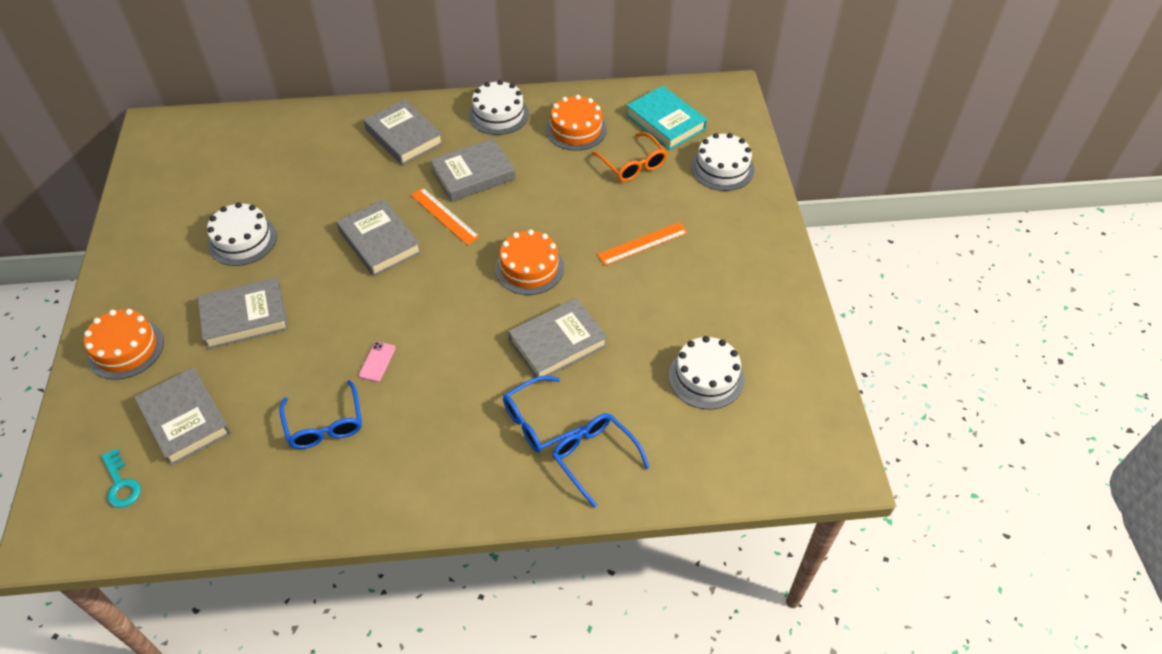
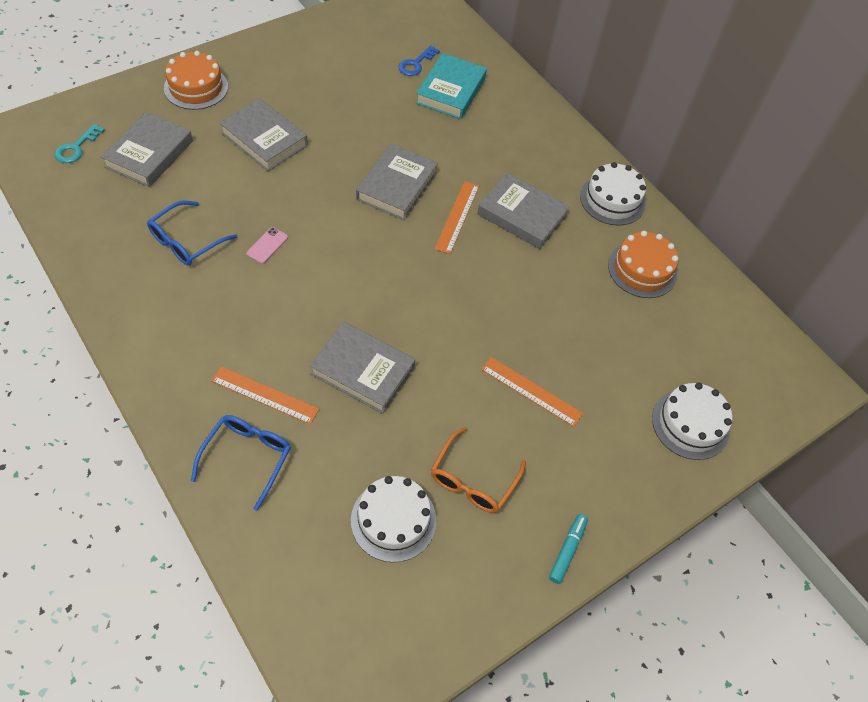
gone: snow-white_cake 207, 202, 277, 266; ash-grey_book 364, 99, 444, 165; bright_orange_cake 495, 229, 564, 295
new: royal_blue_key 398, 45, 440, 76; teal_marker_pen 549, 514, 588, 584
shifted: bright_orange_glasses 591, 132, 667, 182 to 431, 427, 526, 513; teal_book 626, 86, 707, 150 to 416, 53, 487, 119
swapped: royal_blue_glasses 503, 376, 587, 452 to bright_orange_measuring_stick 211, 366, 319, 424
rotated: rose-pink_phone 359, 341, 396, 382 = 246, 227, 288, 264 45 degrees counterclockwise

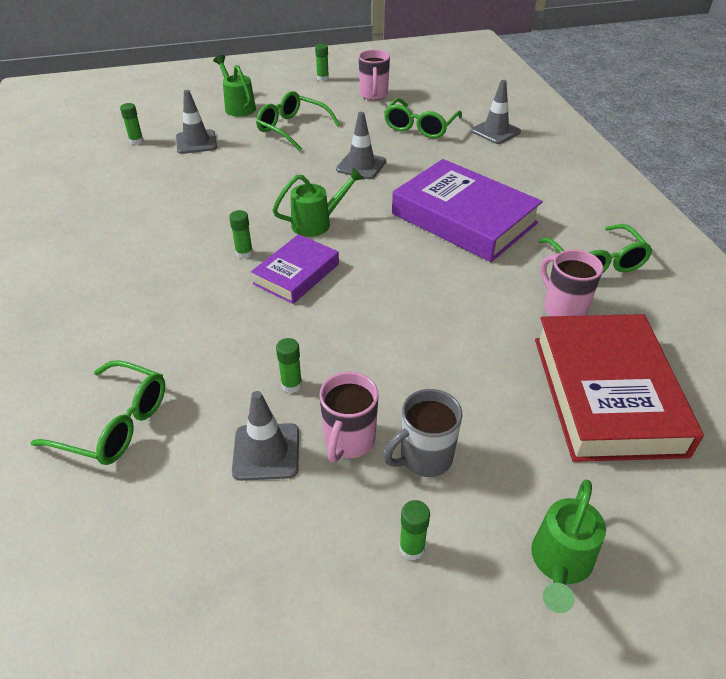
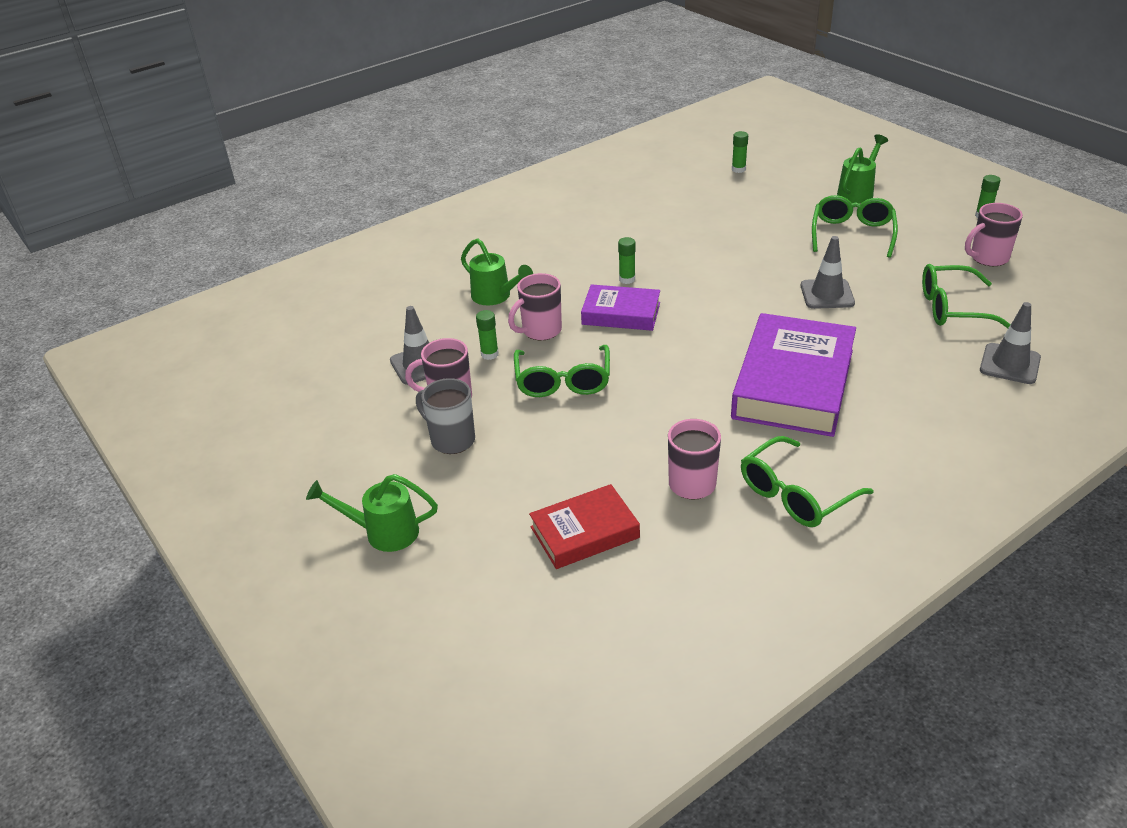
gone: ash-grey_safety_cone 176, 90, 217, 154; green_stick_of_glue 399, 500, 430, 560
new: rose-pink_mug 508, 273, 562, 340
shifted: green_glasses 30, 360, 165, 465 to 514, 345, 610, 397; green_watering_can 272, 167, 364, 237 to 461, 238, 533, 305
scaled: crimson_book 535, 314, 704, 462 = 529, 484, 640, 569 x0.56

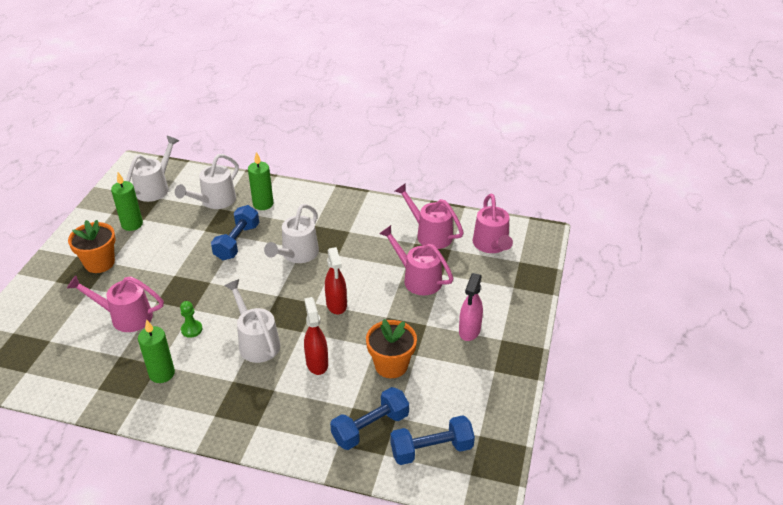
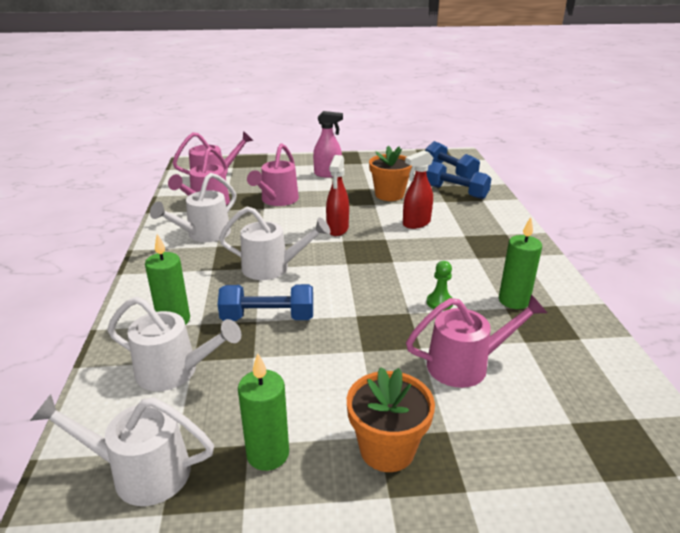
shifted: snow-white_watering_can 224, 279, 280, 363 to 150, 173, 236, 242
rotated: rose-pink_watering_can 67, 275, 164, 332 = 406, 294, 547, 388 90 degrees counterclockwise; crimson_spray_bottle 325, 247, 347, 314 = 326, 155, 349, 236 135 degrees clockwise

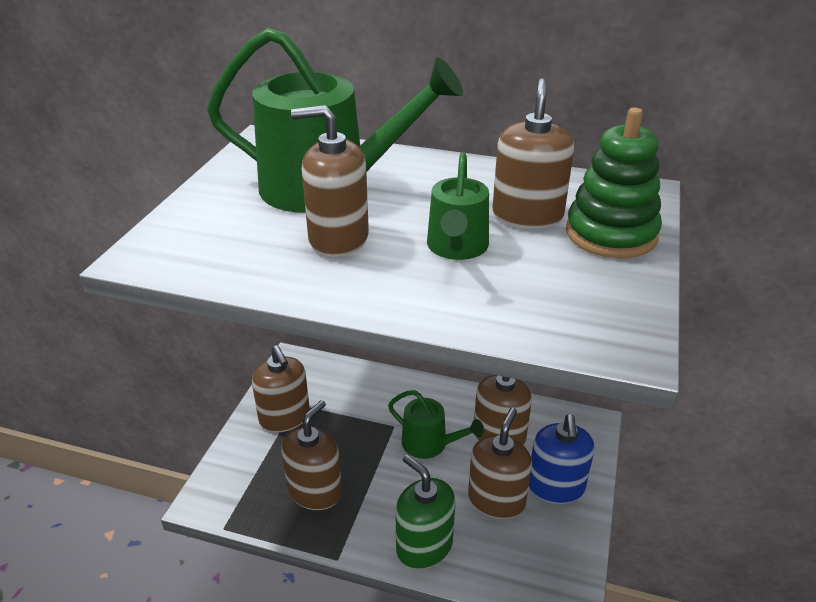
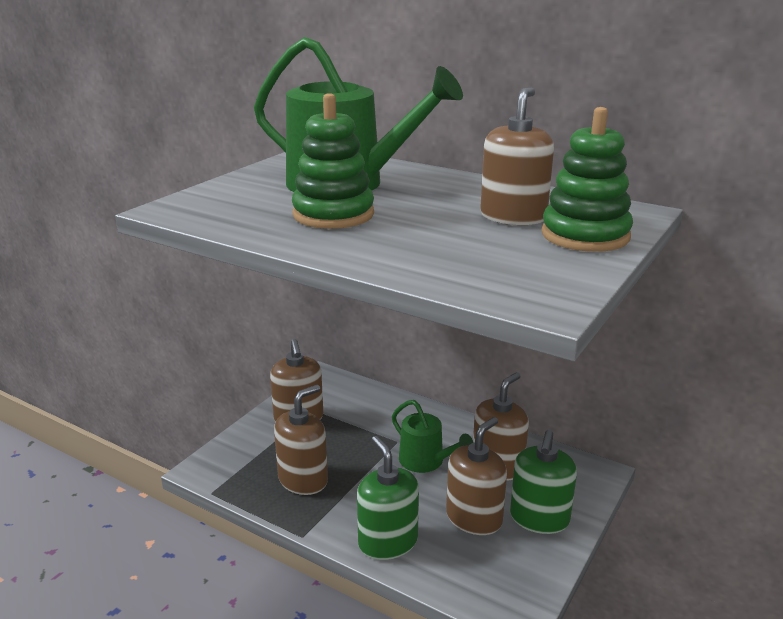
gone: green_watering_can 427, 152, 489, 260
swapped: dark_brown_pump_bottle 291, 105, 369, 257 to green_stacking_rings 292, 93, 374, 229
repainted: royal_blue_pump_bottle 529, 414, 594, 504 to green_pump_bottle 510, 430, 577, 534

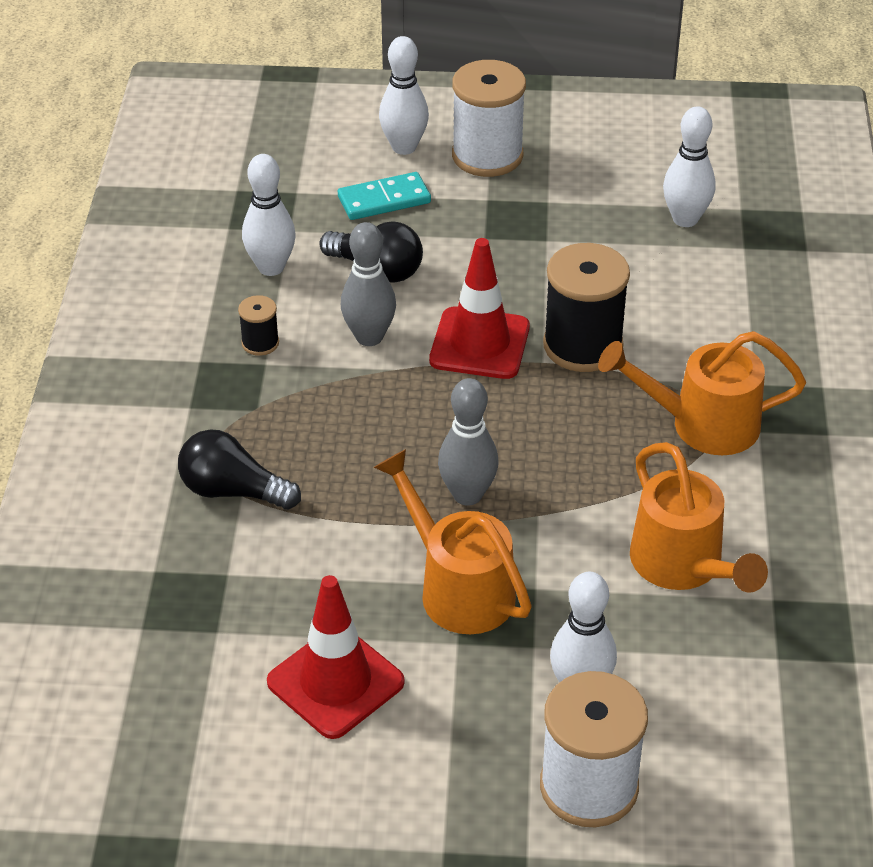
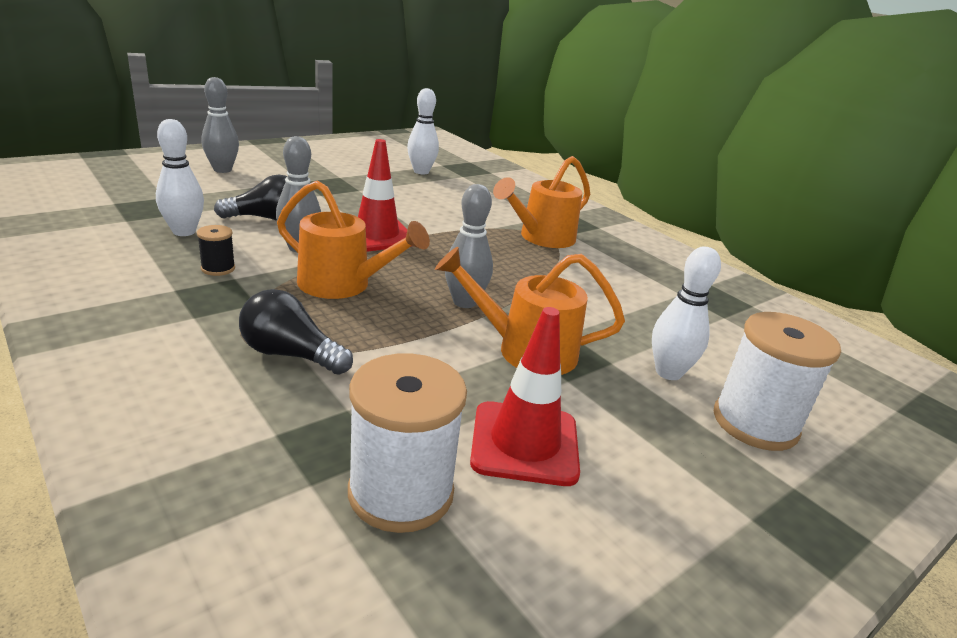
gone: teal_domino 338, 172, 431, 220; black_bobbin 543, 243, 630, 372
shifted: snow-white_bobbin 452, 60, 526, 177 to 348, 353, 467, 533; bright_orange_watering_can 630, 442, 768, 593 to 277, 180, 430, 299
repainted: snow-white_skittle 379, 36, 429, 155 to ash-grey_skittle 202, 77, 239, 173
rotated: black_light_bulb 178, 429, 301, 510 = 239, 289, 353, 375 45 degrees clockwise

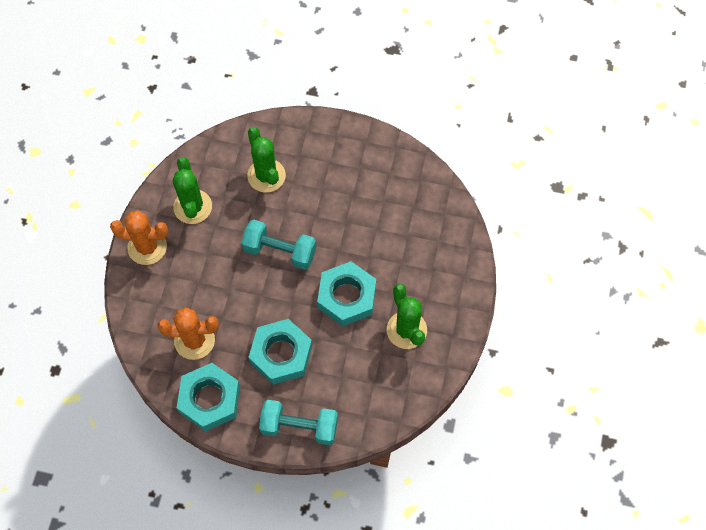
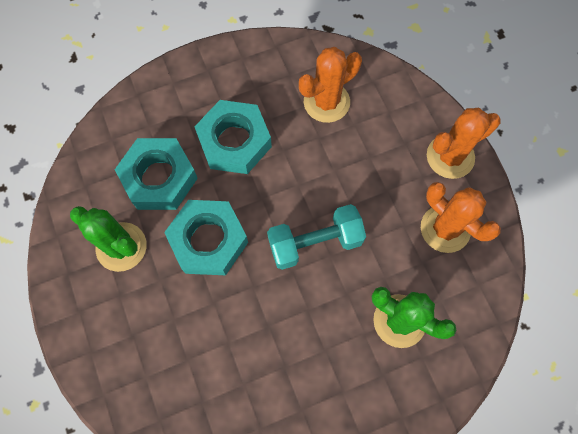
gone: teal_free_weight 259, 400, 338, 445
shifted: teal_hexagon_nut 177, 363, 240, 432 to 115, 138, 198, 210
repainted: green_saguaro_cactus 173, 157, 212, 224 to bright_orange_saguaro_cactus 421, 182, 501, 253

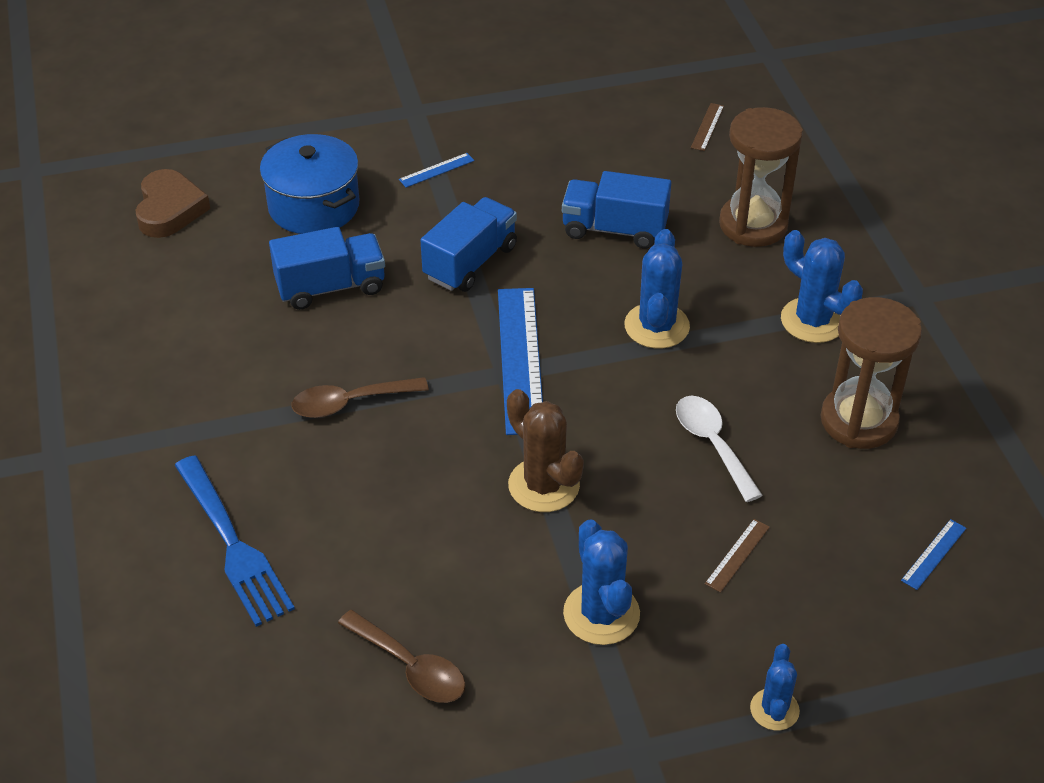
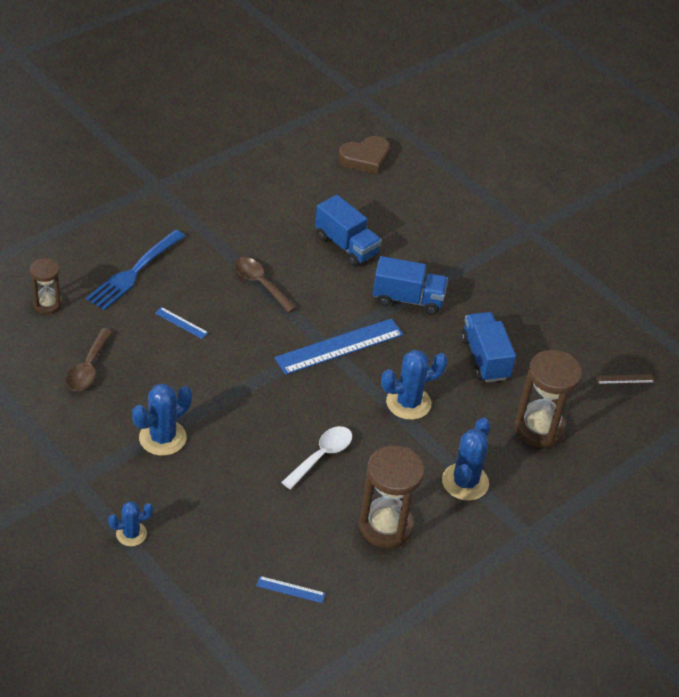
gone: royal_blue_pot 260, 134, 359, 234; dark_brown_saguaro_cactus 507, 389, 584, 512; dark_brown_measuring_stick 705, 519, 770, 593
new: dark_brown_sandglass 30, 258, 63, 314
shifted: royal_blue_measuring_stick 399, 153, 475, 188 to 155, 307, 208, 339

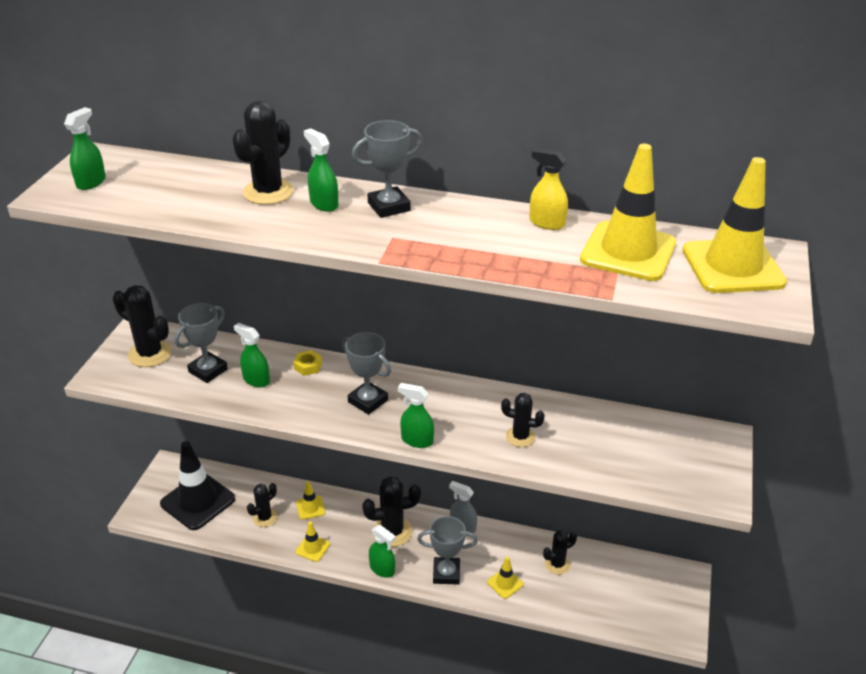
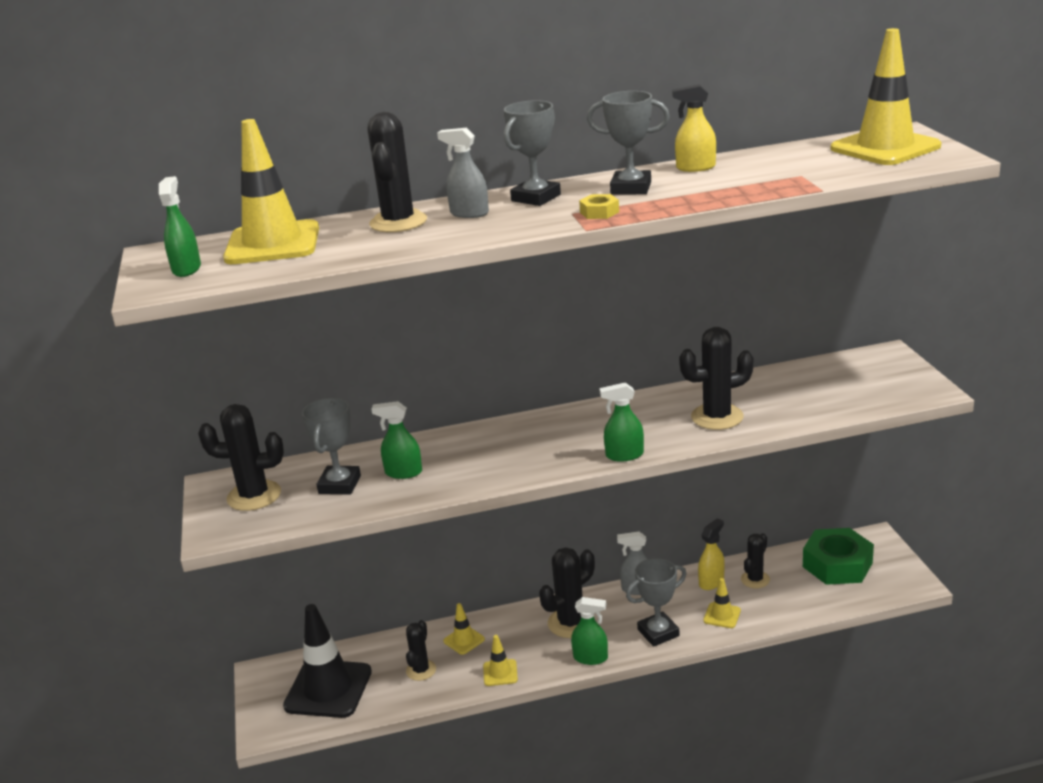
new: bright_yellow_spray_bottle 698, 518, 725, 590; green_hexagon_nut 803, 528, 874, 585
shifted: bright_yellow_hexagon_nut 293, 350, 322, 376 to 579, 194, 619, 219; ash-grey_trophy 342, 332, 391, 415 to 587, 91, 670, 195; bright_yellow_safety_cone 580, 144, 676, 281 to 223, 119, 319, 264
repainted: green_spray_bottle 304, 128, 339, 212 to ash-grey_spray_bottle 437, 128, 489, 218
scaled: black_saguaro_cactus 501, 393, 545, 447 = 679, 327, 754, 430 x1.60

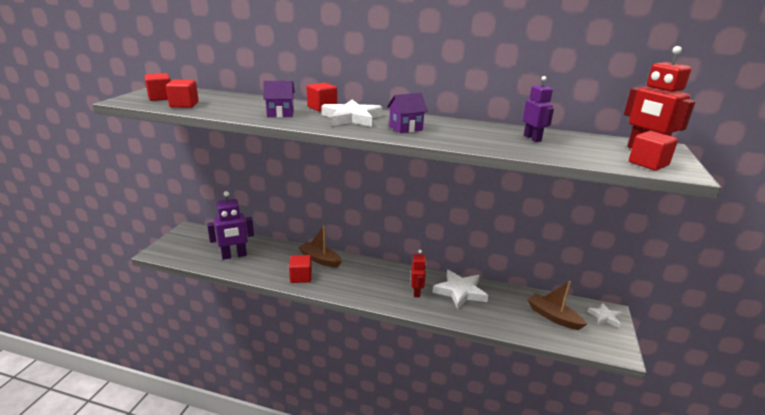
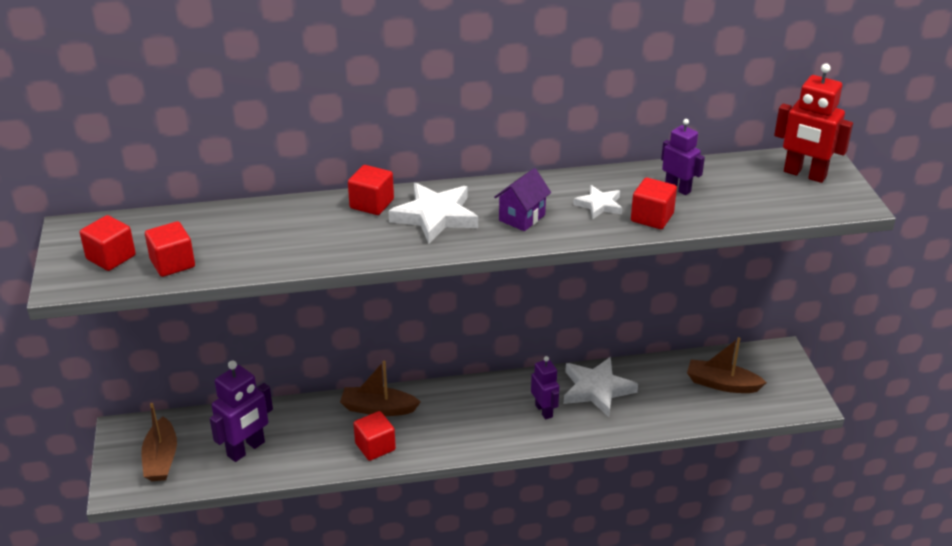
gone: purple_house 263, 81, 295, 117
new: dark_brown_toy_boat 141, 403, 177, 481
shifted: snow-white_star_shape 587, 303, 622, 328 to 573, 185, 622, 219; crimson_solid_cube 629, 131, 678, 171 to 631, 178, 677, 229
repainted: crimson_robot_figure 411, 250, 426, 297 to purple_robot_figure 531, 356, 559, 420

